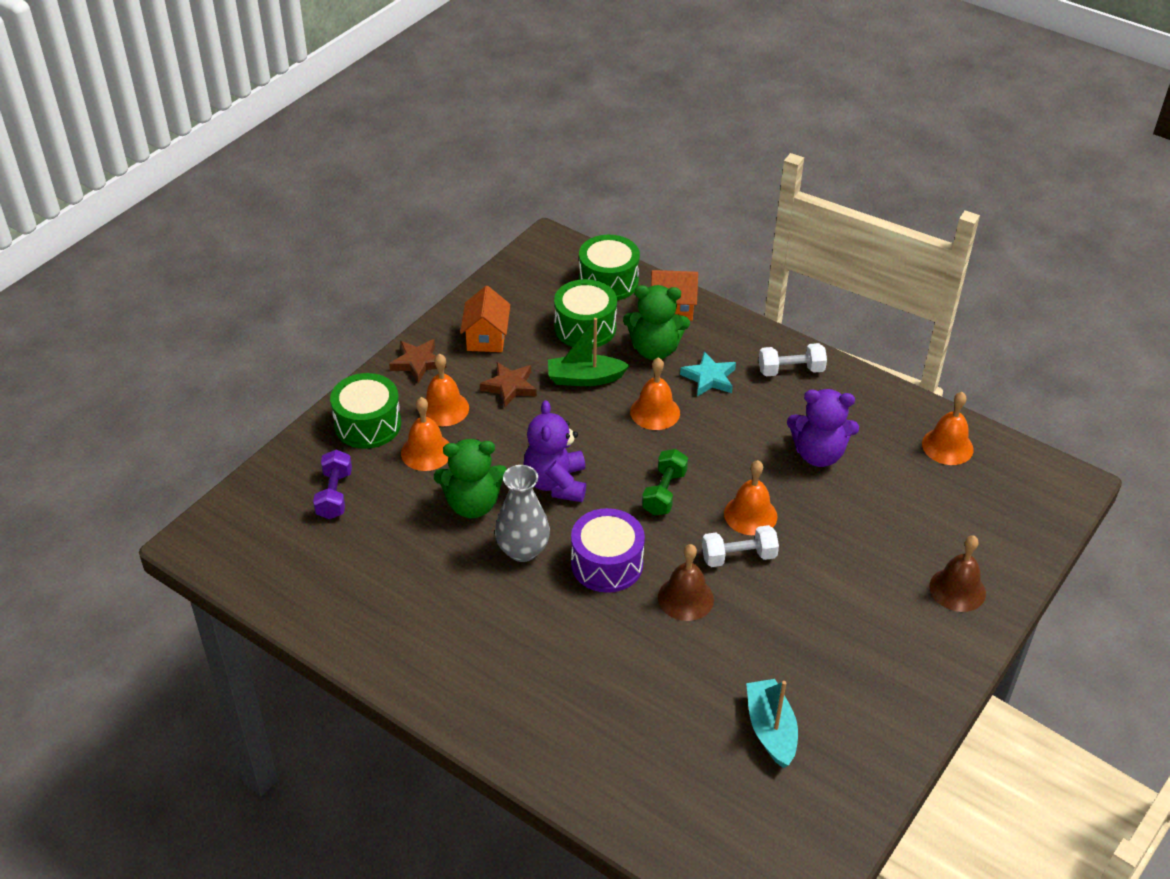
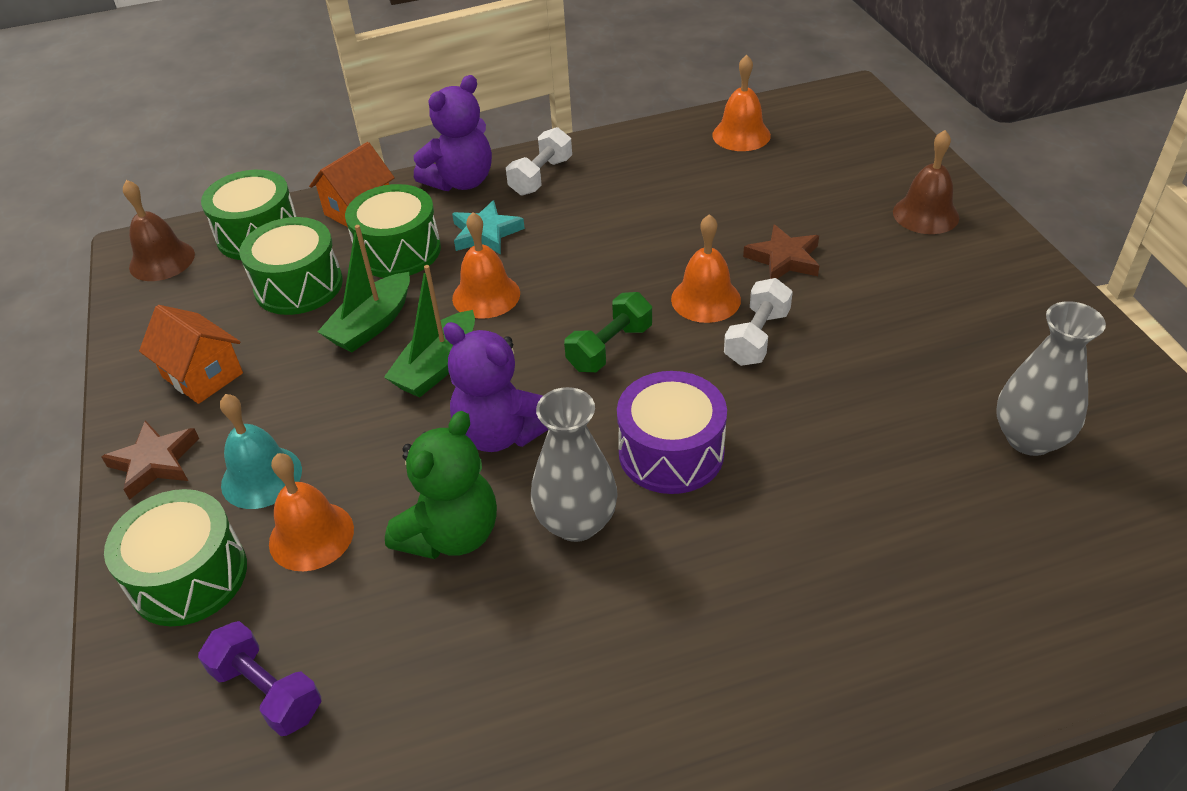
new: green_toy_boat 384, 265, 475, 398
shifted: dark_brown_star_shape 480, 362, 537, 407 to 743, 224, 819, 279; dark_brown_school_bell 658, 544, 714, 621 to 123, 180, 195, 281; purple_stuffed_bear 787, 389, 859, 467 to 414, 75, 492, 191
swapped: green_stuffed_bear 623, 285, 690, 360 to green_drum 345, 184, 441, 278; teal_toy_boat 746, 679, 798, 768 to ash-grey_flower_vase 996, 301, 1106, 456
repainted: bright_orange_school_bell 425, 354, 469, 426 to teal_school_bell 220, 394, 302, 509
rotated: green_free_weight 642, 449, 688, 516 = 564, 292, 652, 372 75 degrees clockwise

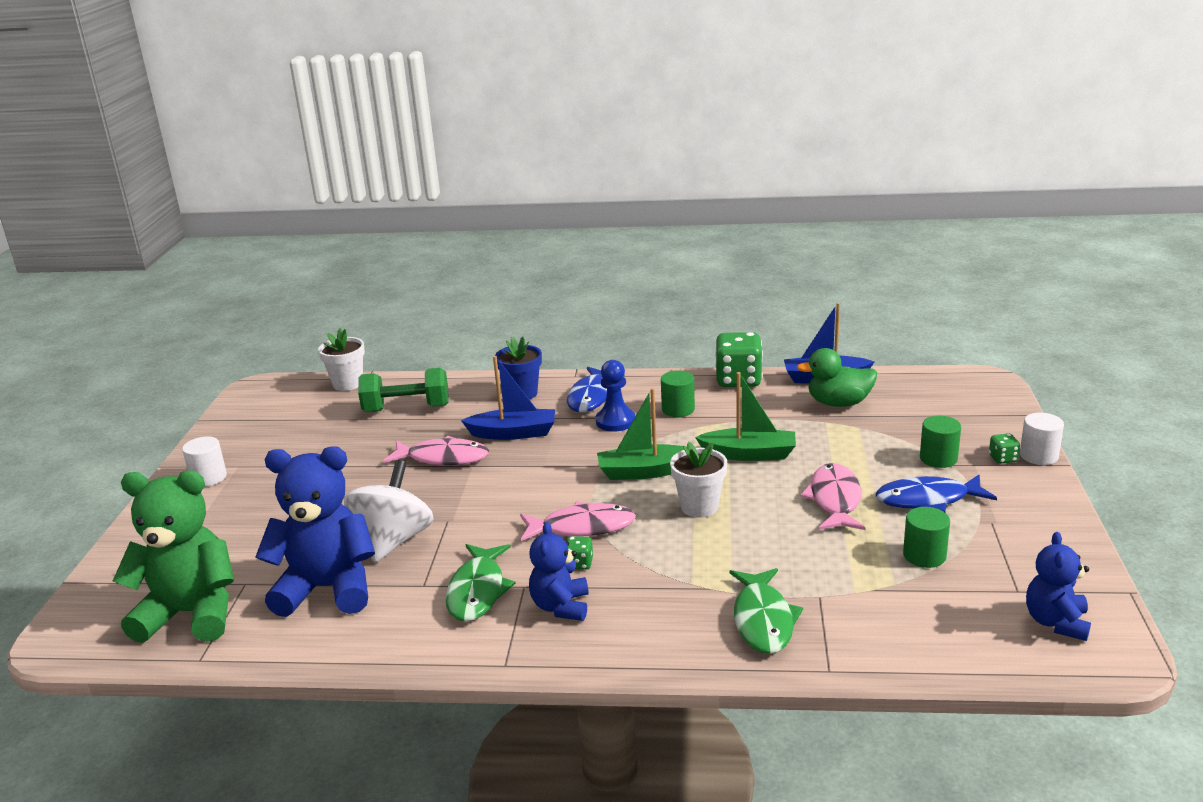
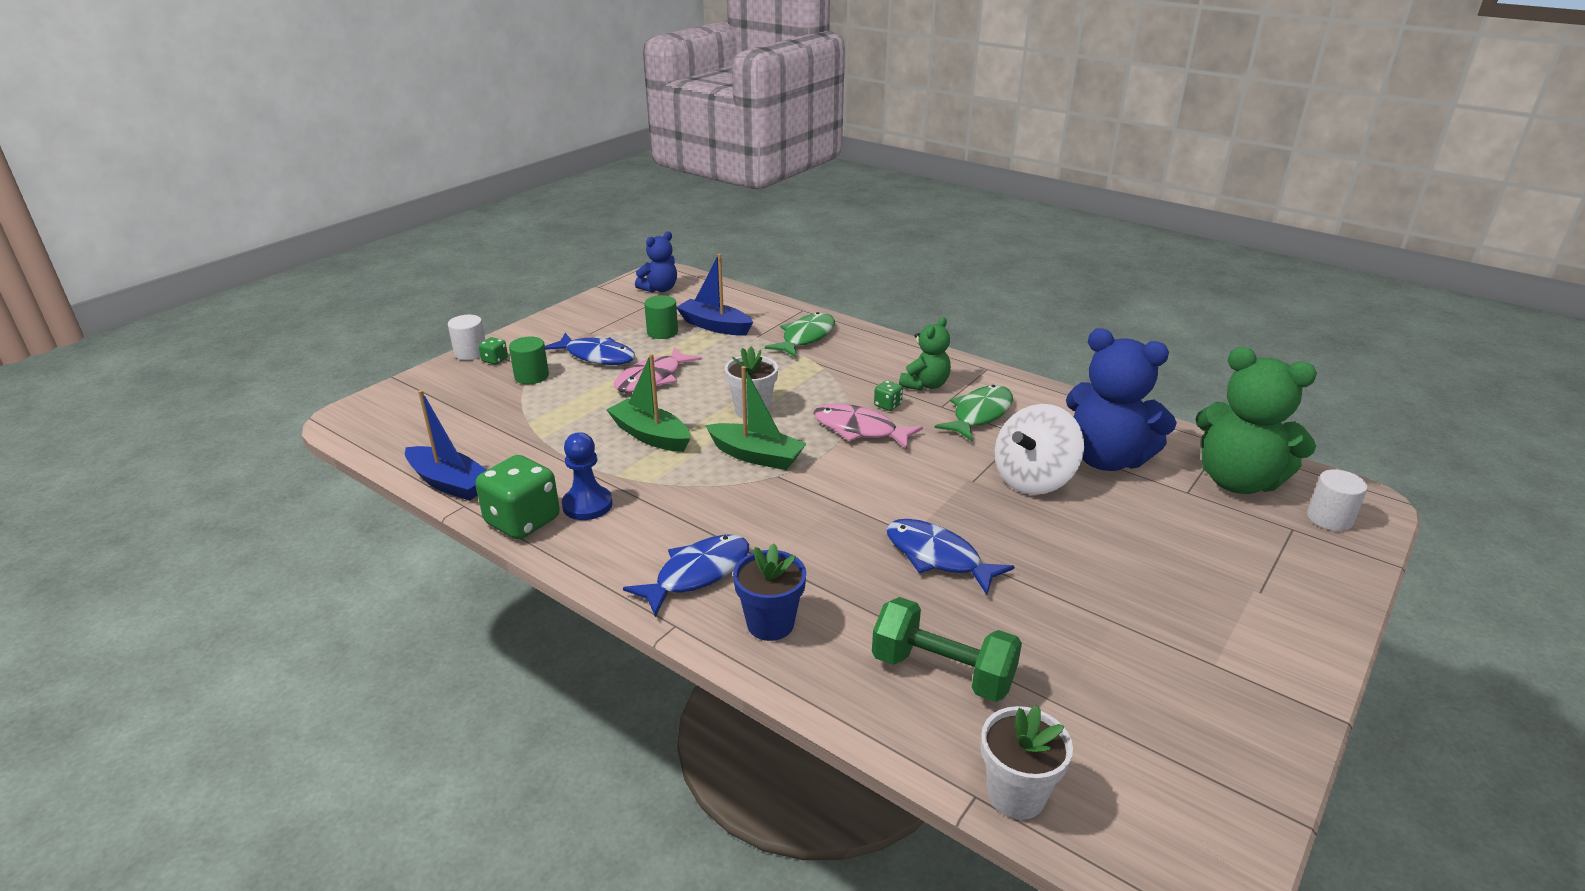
gone: green_cylinder_shape 661, 370, 695, 417; green_toy_duck 797, 348, 877, 407
shifted: snow-white_cylinder_shape 182, 436, 227, 487 to 1307, 469, 1368, 531; royal_blue_toy_boat 461, 356, 555, 440 to 677, 254, 753, 336; royal_blue_game_pawn 596, 360, 635, 431 to 562, 432, 613, 520
repainted: rose-pink_fish 383, 436, 489, 465 to royal_blue_fish 886, 519, 1015, 595; royal_blue_stuffed_bear 529, 522, 589, 621 to green_stuffed_bear 899, 317, 951, 391

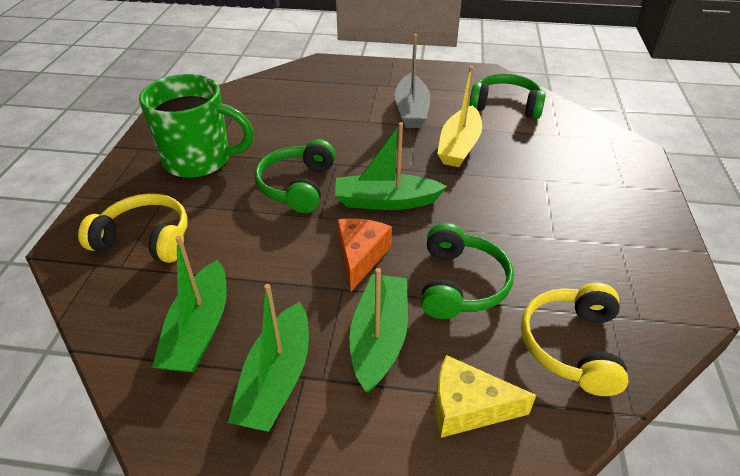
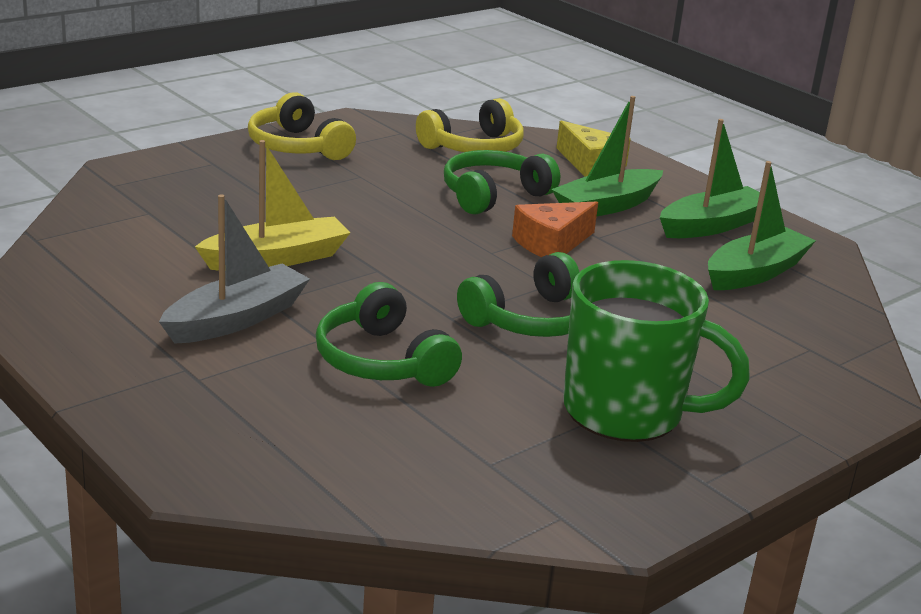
gone: green_toy_boat 335, 122, 447, 210
shifted: bright_yellow_over-ear_headphones 78, 193, 188, 263 to 248, 92, 356, 160; green_over-ear_headphones 469, 73, 546, 119 to 316, 282, 462, 387
rotated: green_mug 139, 74, 254, 179 = 563, 260, 750, 442 150 degrees clockwise

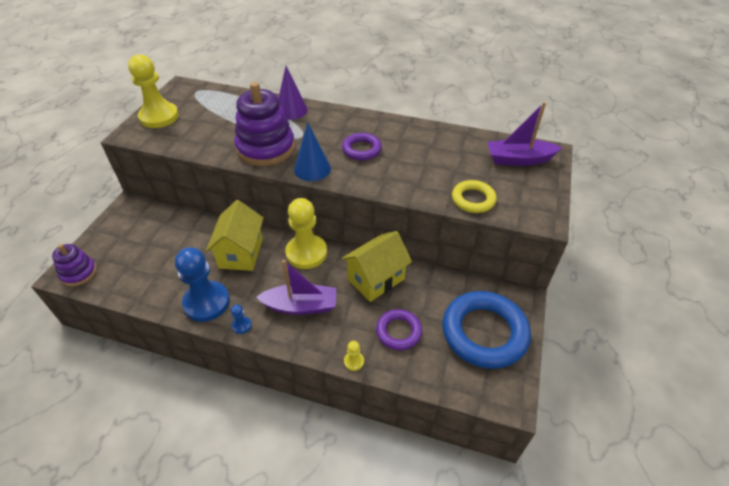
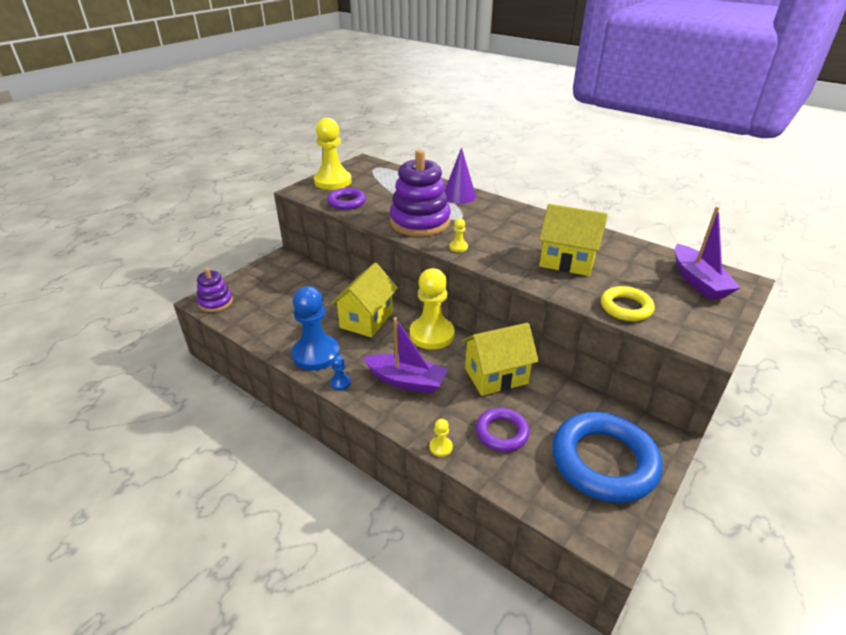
new: bright_yellow_house 539, 204, 608, 276
shifted: purple_torus 342, 133, 382, 160 to 327, 188, 366, 210
swapped: royal_blue_solid_cone 294, 123, 331, 181 to bright_yellow_game_pawn 449, 218, 468, 252
rotated: purple_toy_boat 487, 102, 562, 166 = 675, 206, 740, 300 120 degrees counterclockwise

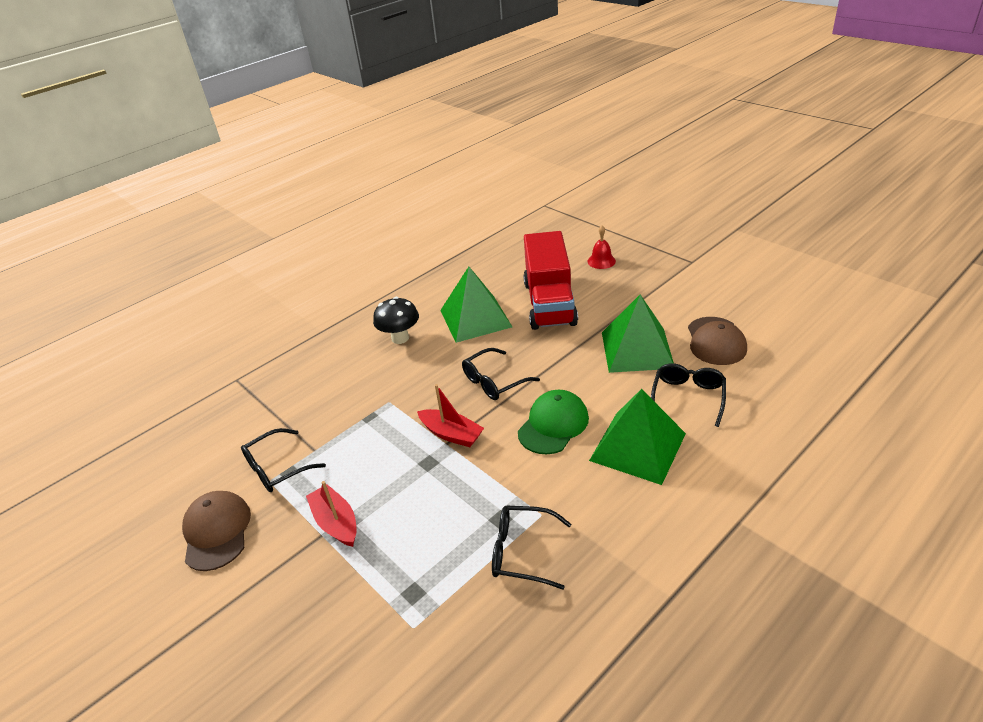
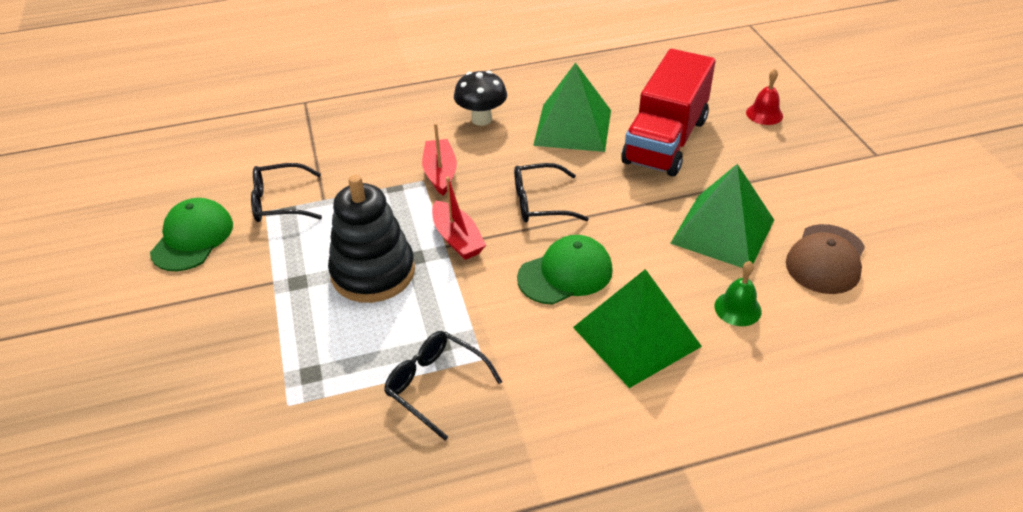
new: black_stacking_rings 328, 175, 415, 303
shifted: crimson_toy_boat 306, 481, 357, 547 to 422, 123, 457, 196
swapped: black_glasses 651, 363, 726, 427 to green_school_bell 714, 261, 762, 326
repainted: dark_brown_cap 182, 491, 251, 571 to green_cap 150, 198, 233, 271

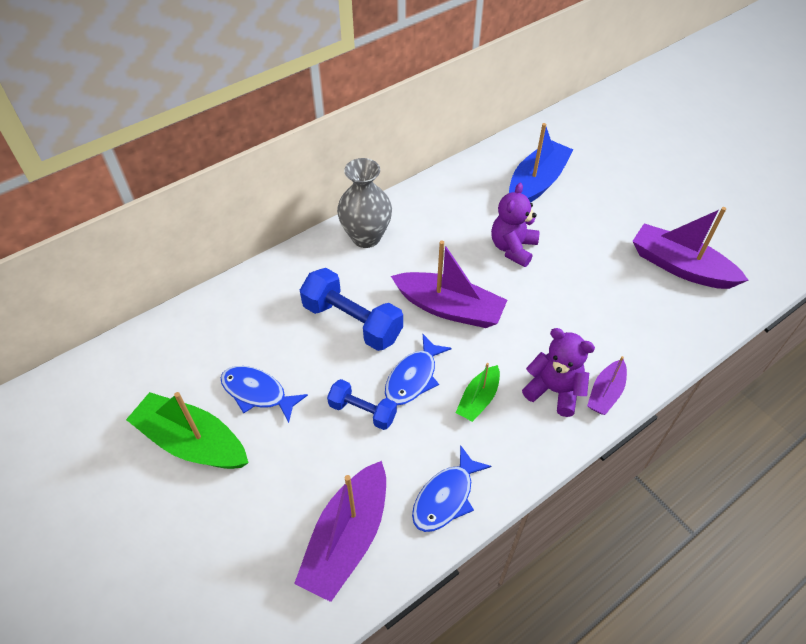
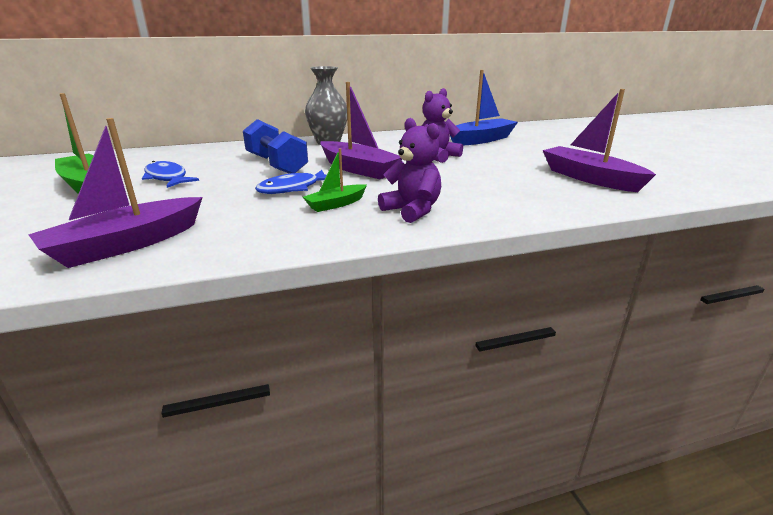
gone: royal_blue_free_weight 327, 379, 397, 430; royal_blue_fish 412, 445, 492, 532; purple_toy_boat 587, 356, 627, 415

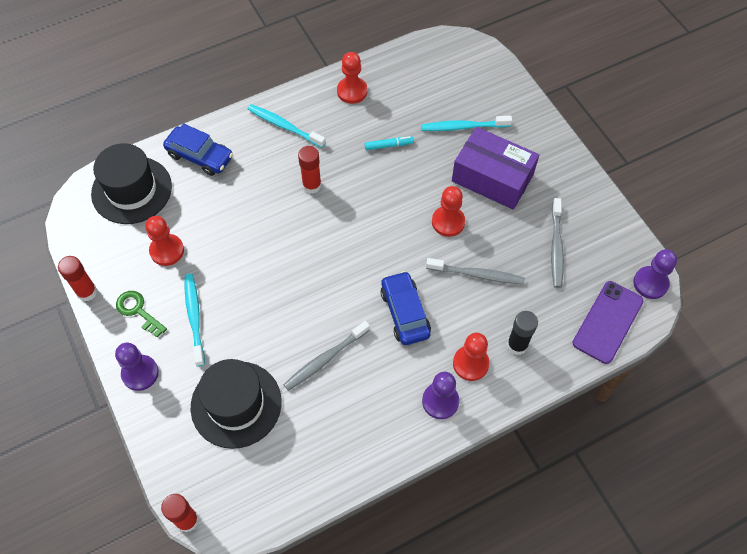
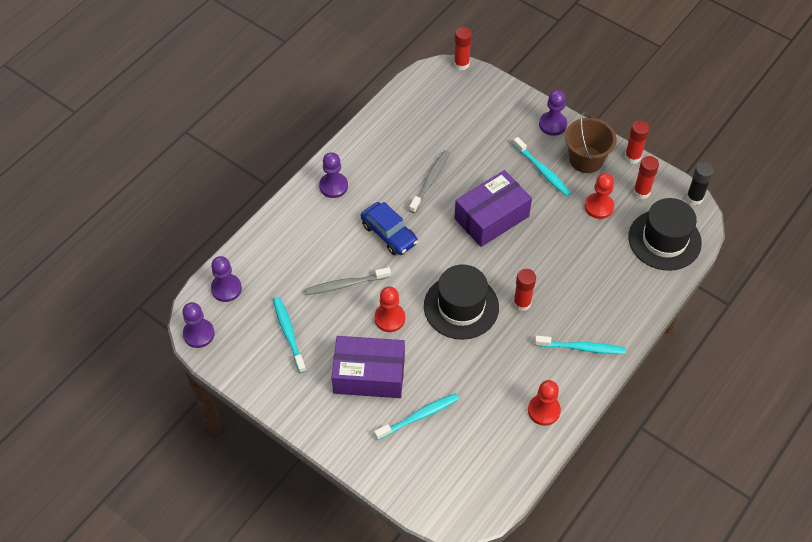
gone: royal_blue_toy_car 163, 123, 233, 176; teal_marker_pen 365, 136, 414, 150; crimson_game_pawn 453, 333, 490, 381
new: purple_parcel 454, 170, 532, 247; crimson_stick_of_glue 633, 156, 659, 199
shifted: black_tall_hat 191, 359, 282, 449 to 424, 264, 499, 340; black_stick_of_glue 507, 311, 538, 355 to 686, 162, 714, 205
swapped: green_key 116, 291, 167, 337 to dark_brown_sand_bucket 565, 112, 617, 173; purple_phone 573, 281, 644, 364 to purple_game_pawn 211, 256, 242, 302
repainted: ash-grey_tooth_brush 551, 198, 564, 288 to teal_tooth_brush 273, 297, 306, 373

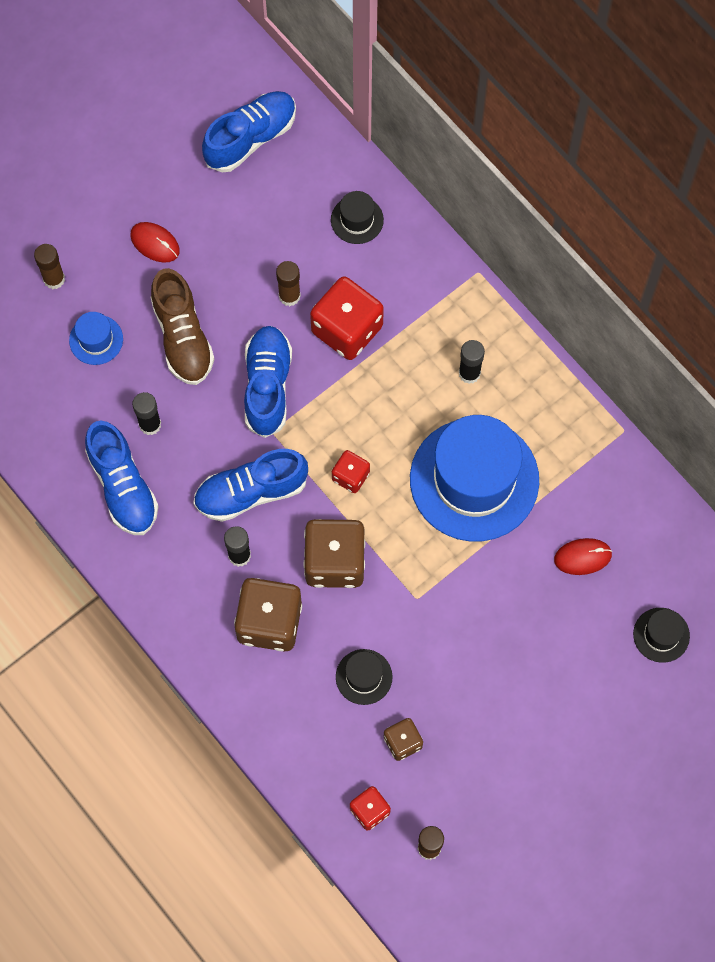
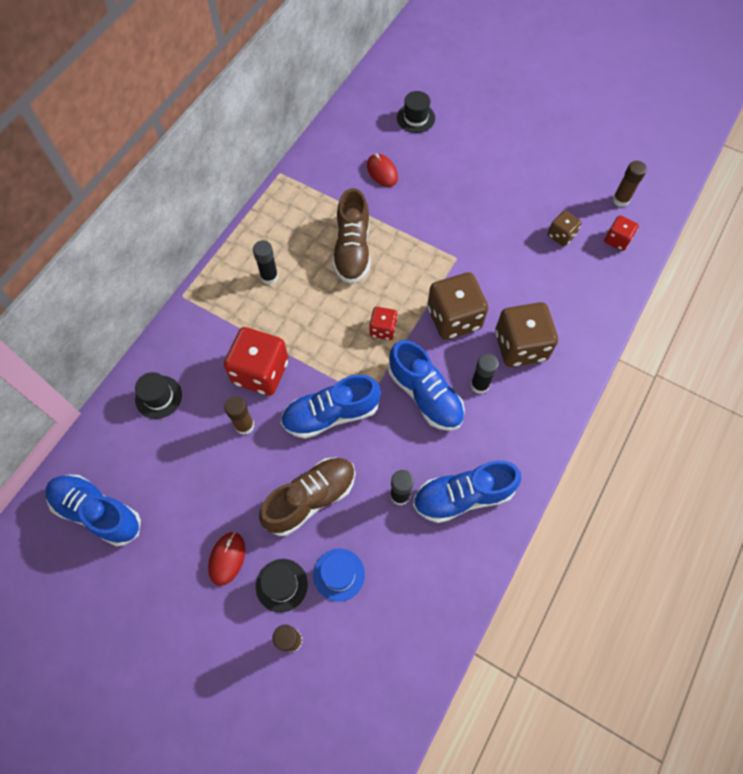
shifted: black_tall_hat 336, 649, 393, 705 to 256, 559, 308, 613
swapped: royal_blue_tall_hat 410, 415, 539, 542 to dark_brown_lace-up_shoe 333, 188, 370, 283
rotated: royal_blue_lace-up_shoe 85, 421, 159, 535 = 413, 461, 521, 523 150 degrees counterclockwise

